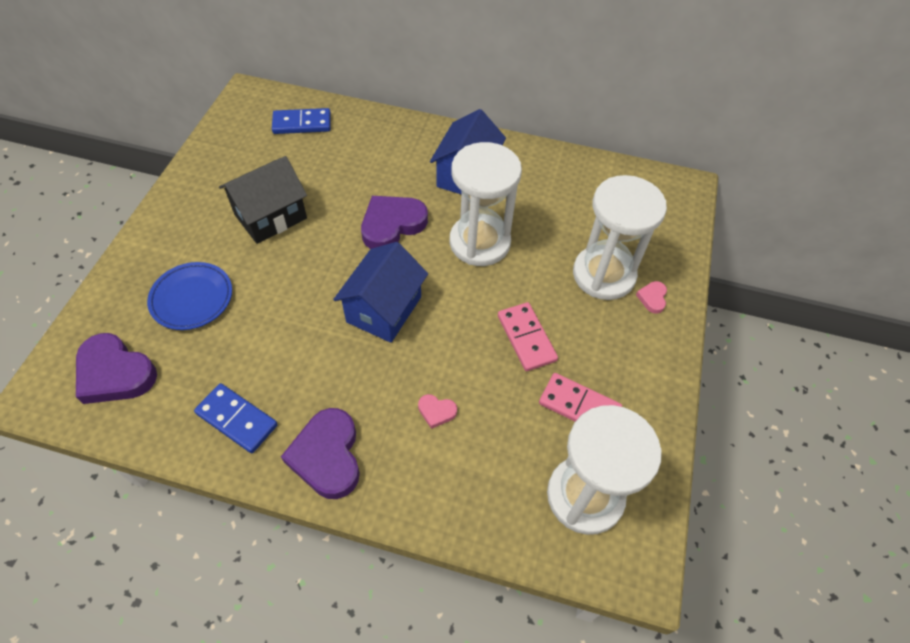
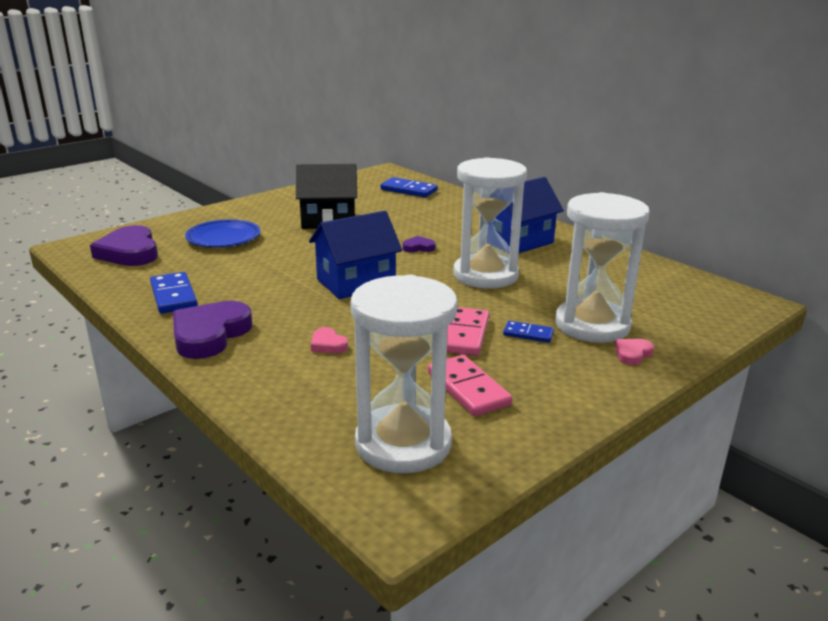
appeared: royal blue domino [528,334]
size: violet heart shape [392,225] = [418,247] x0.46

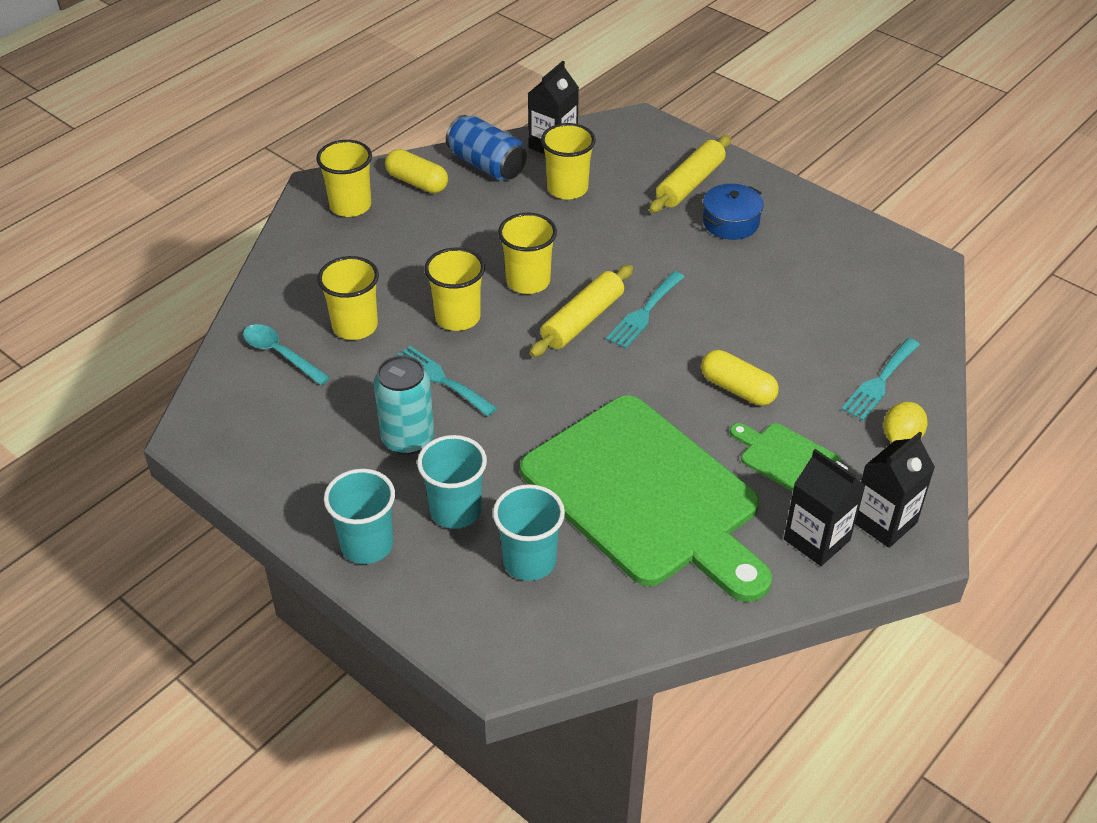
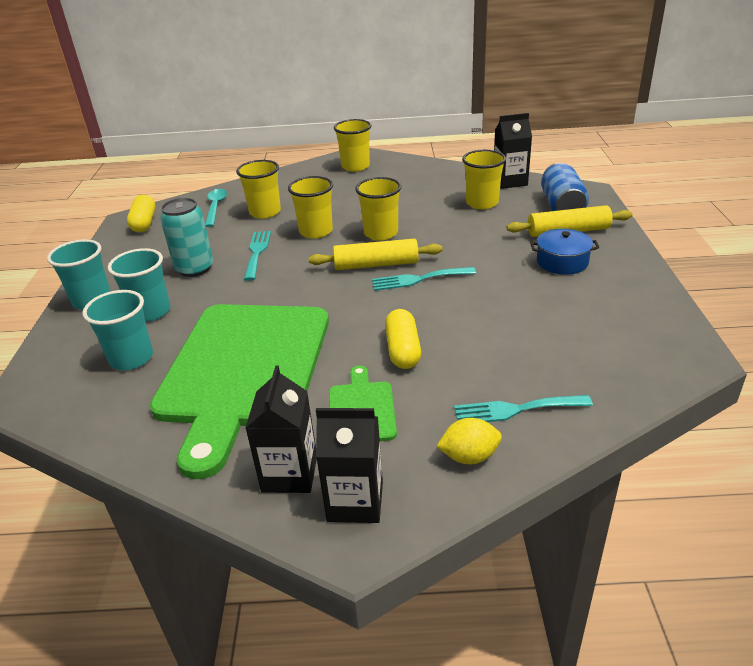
relocated: royal blue tin [487,165] to [562,206]; yellow pill shape [417,182] to [144,223]

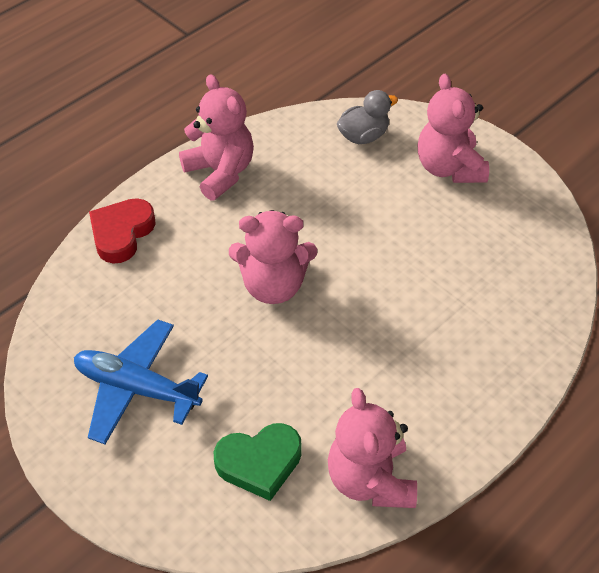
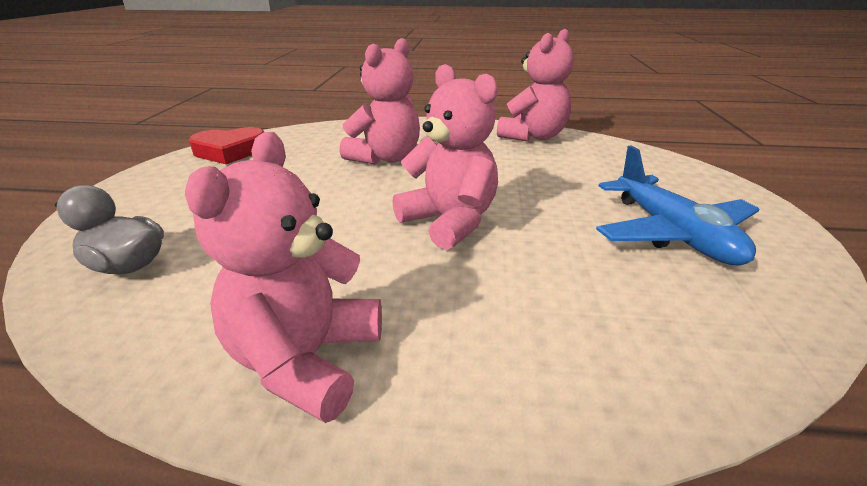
missing: leaf-green heart shape [259,463]
relocated: rose-pink teddy [449,167] to [385,158]; crimson heart shape [121,233] to [230,151]

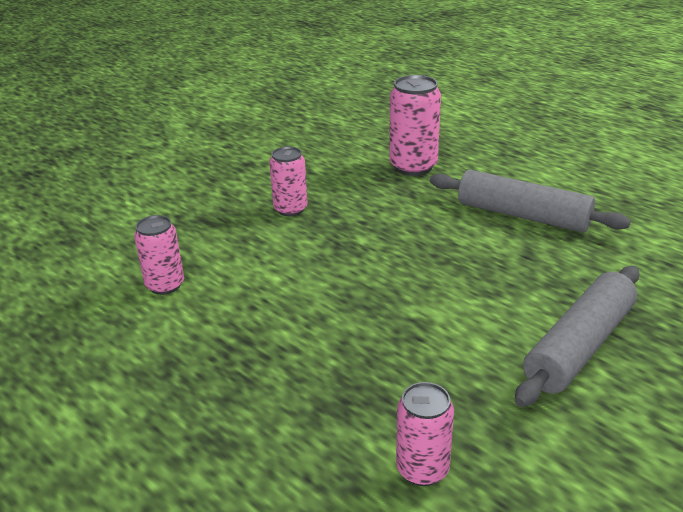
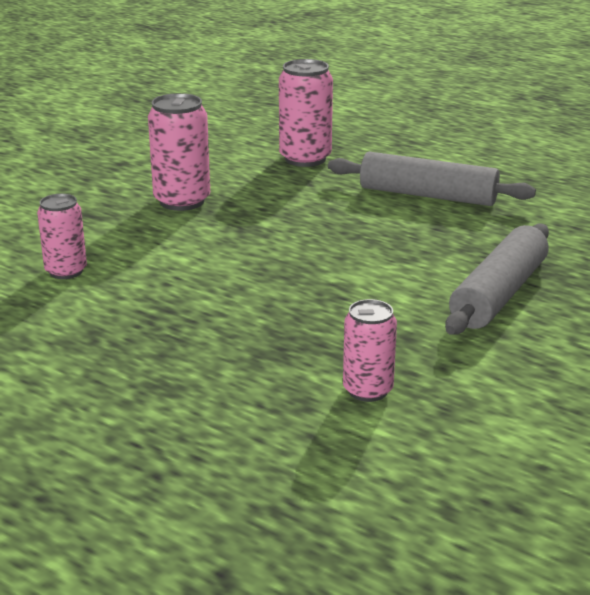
size: rose-pink tin [290,209] = [182,201] x1.54

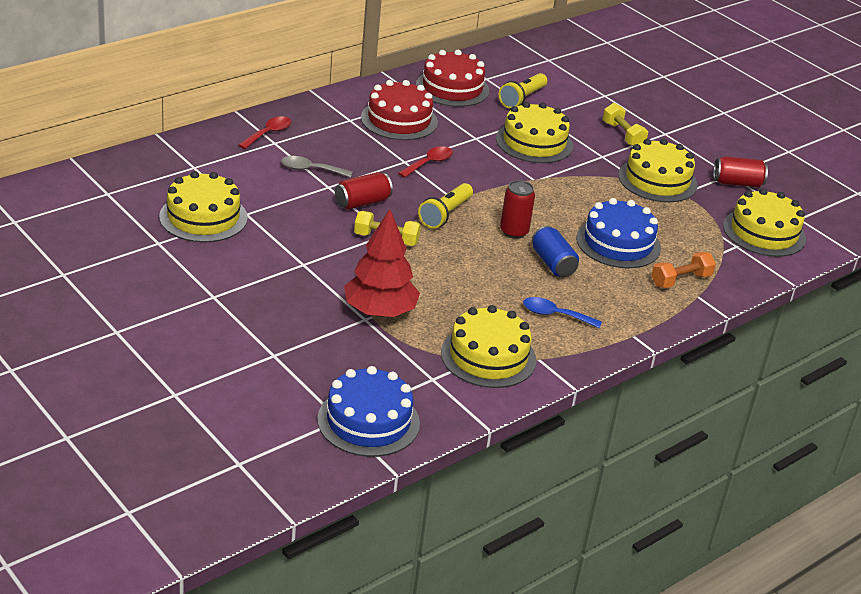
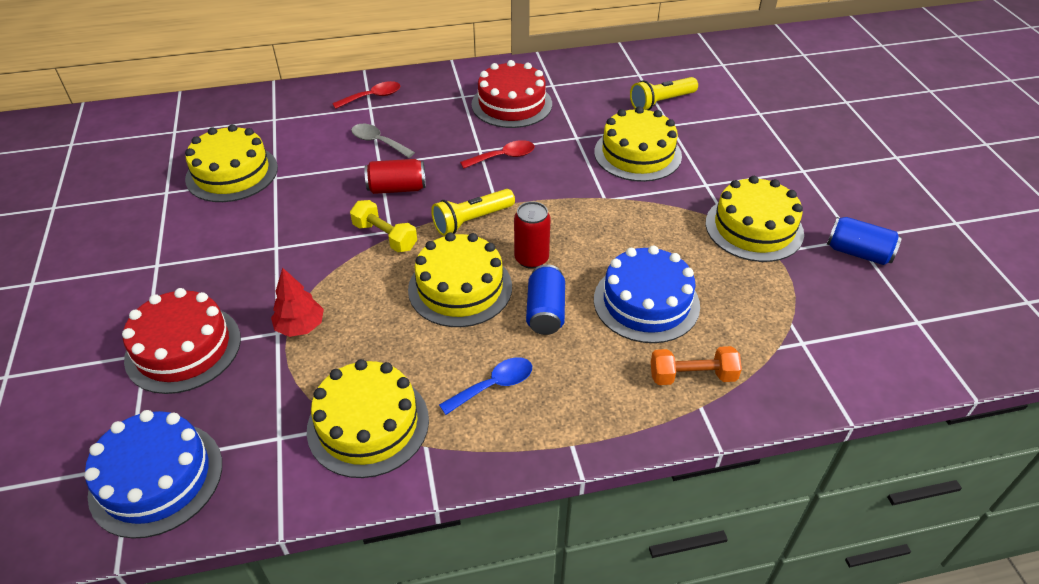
missing: yellow hand weight [623,135]
relocated: crimson cake [452,88] to [183,348]; yellow cake [764,232] to [460,288]
colour: crimson tin [737,183] to royal blue tin [858,253]
spun: royal blue tablespoon [555,315] = [494,385] 105 degrees clockwise
size: crimson toy tree [379,311] = [300,326] x0.58

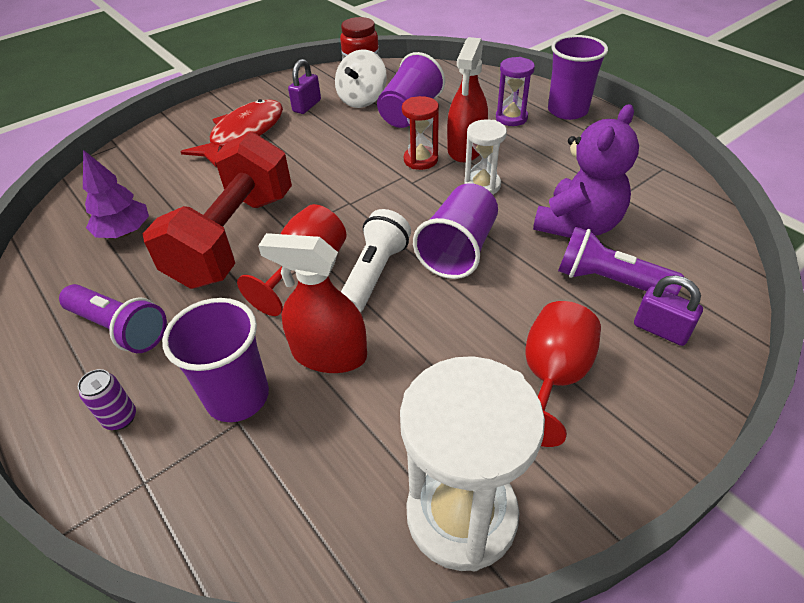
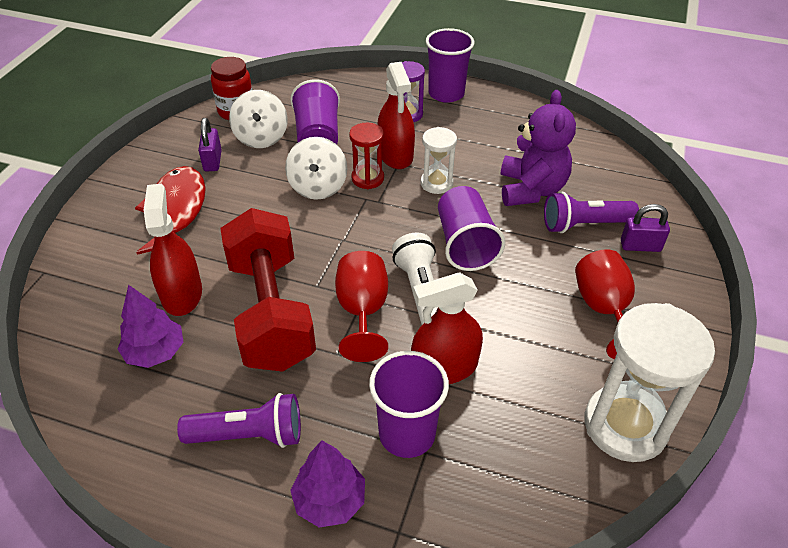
appeared: white toy top [318,187]; crimson sprayer [182,294]
exchanged: violet tin [120,418] to violet toy tree [329,500]

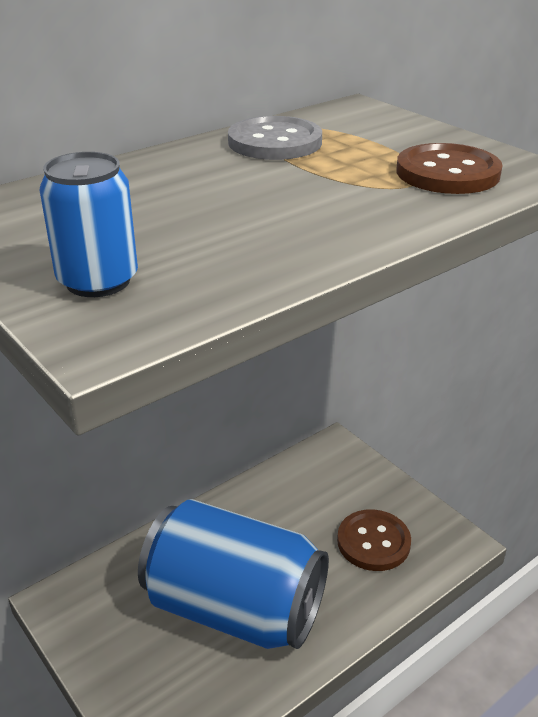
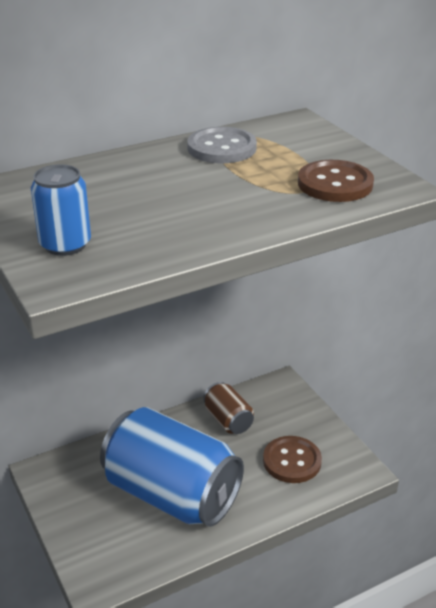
appeared: dark brown tin [228,420]

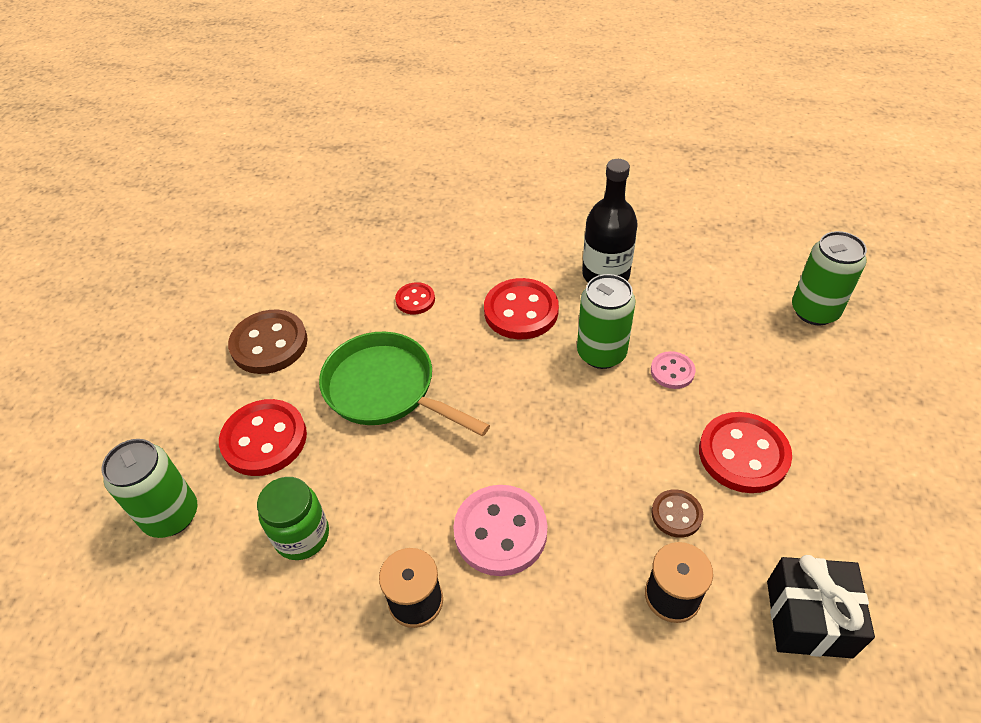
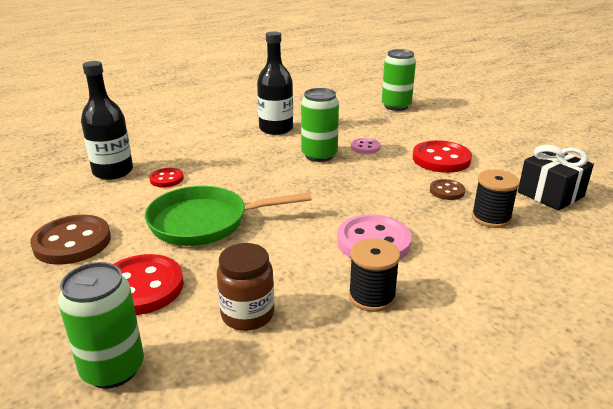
missing: crimson button [521,311]
appeared: ebony flask [113,171]
colour: leaf-green preserve jar [302,536] to dark brown preserve jar [247,314]

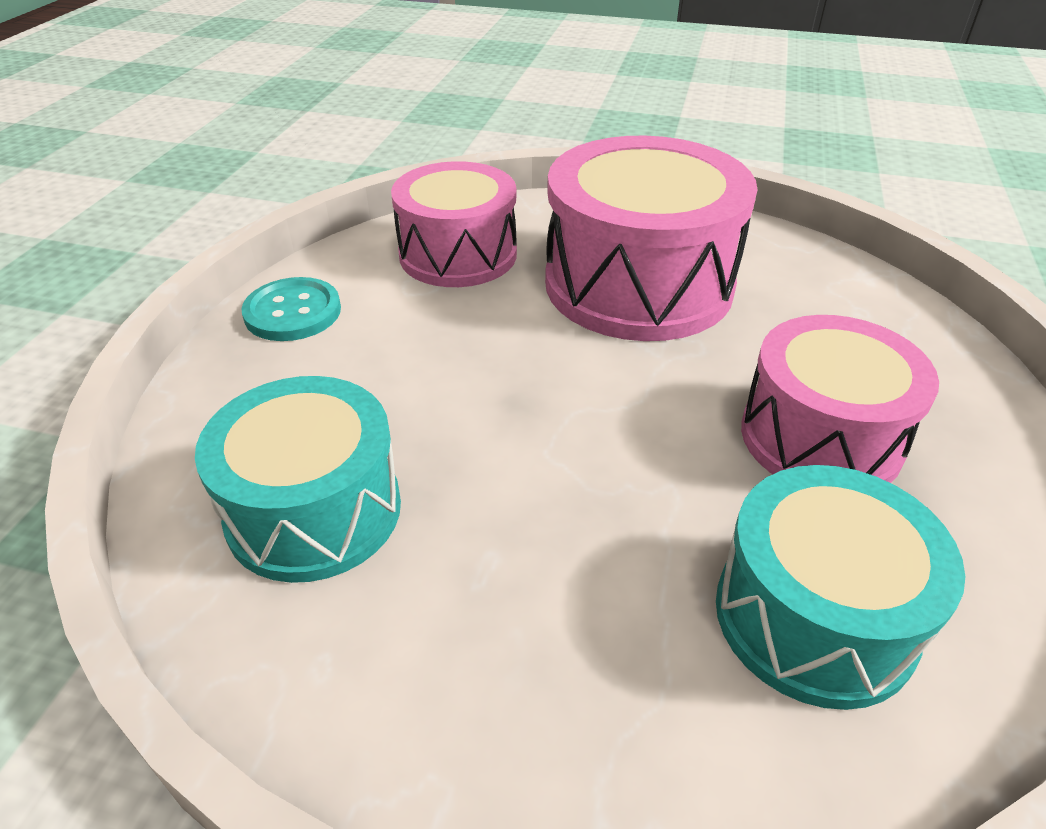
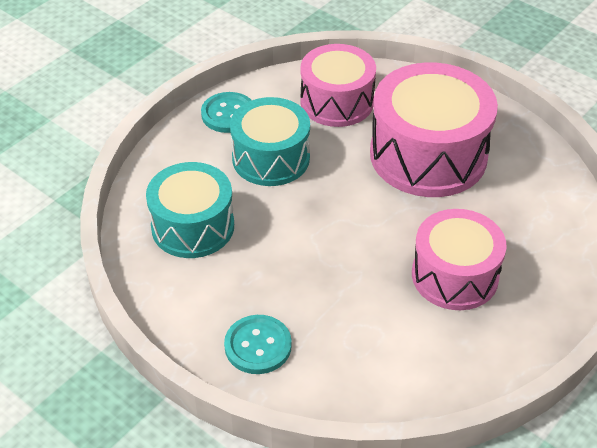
appeared: turquoise button [258,346]
relocated: turquoise snare drum [814,616] to [271,158]

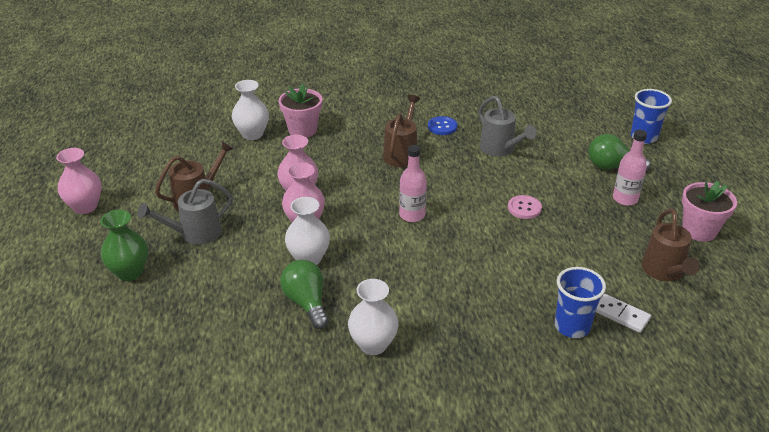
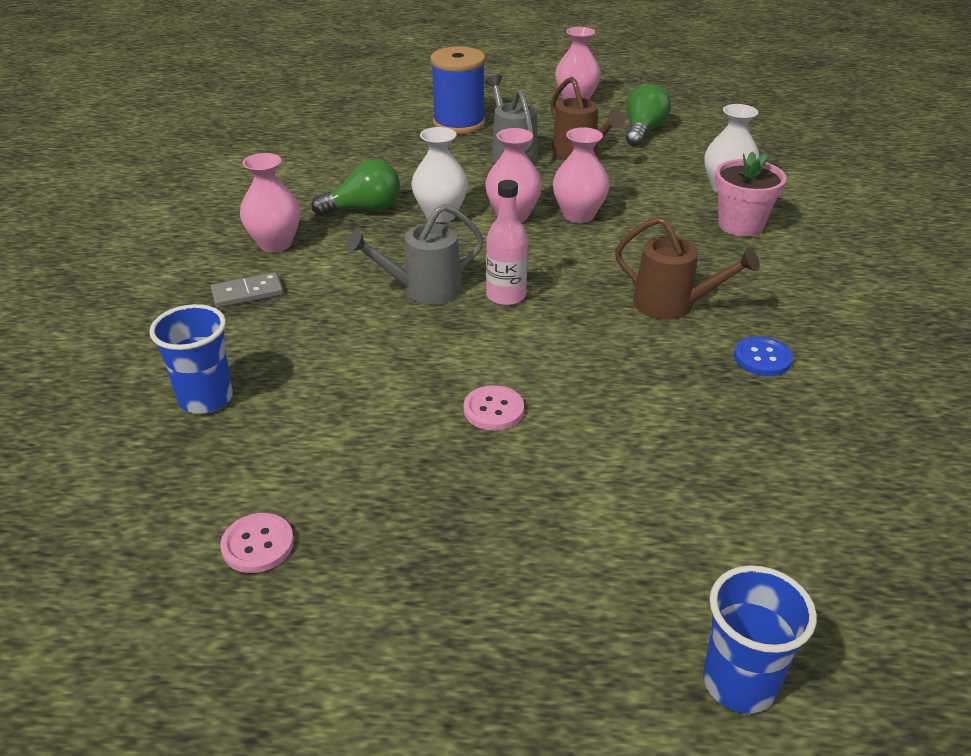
missing: rose-pink flask [625,199]; rose-pink plant pot [699,230]; white domino [621,315]
appeared: gray domino [247,293]
relocated: gray watering pot [500,149] to [423,290]; leaf-green light bulb [612,167] to [643,131]
exchanged: dark brown watering pot [664,272] to rose-pink button [258,545]; leaf-green tall vase [130,272] to royal blue spool [459,123]
colour: white tall vase [373,344] to rose-pink tall vase [275,244]

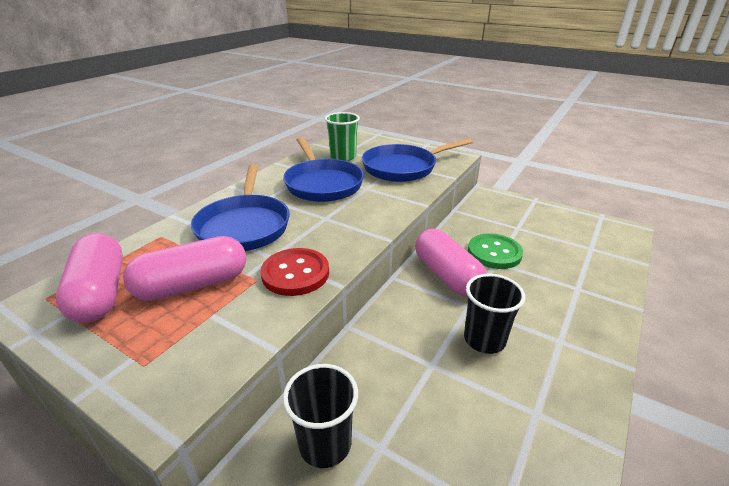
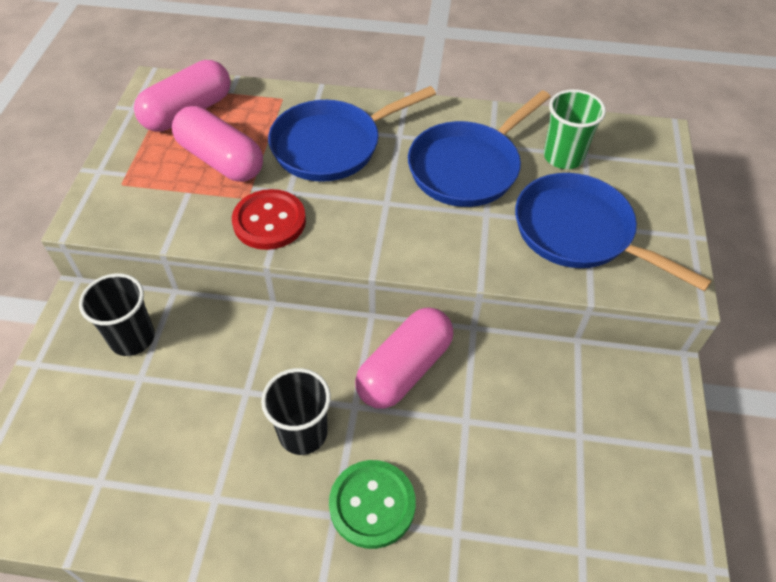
relocated: leaf-green button [494,253] to [372,504]

